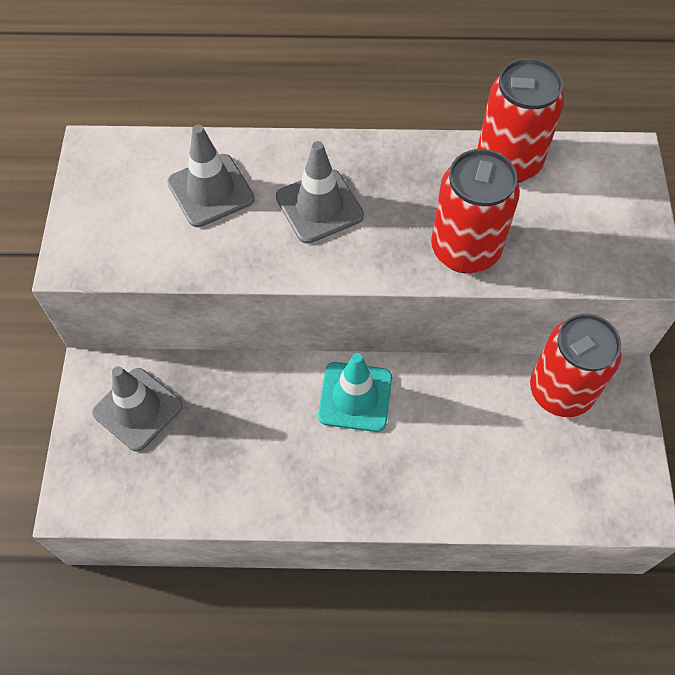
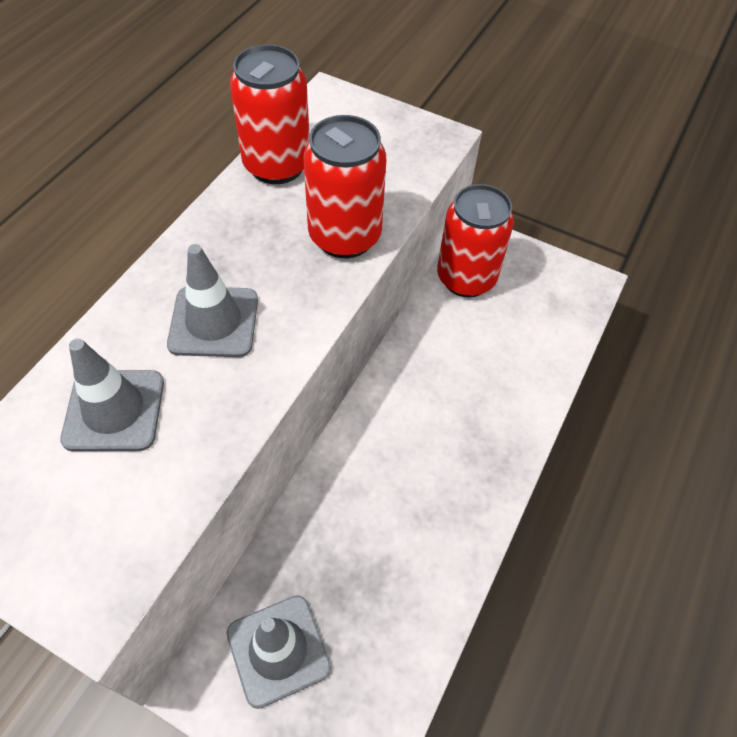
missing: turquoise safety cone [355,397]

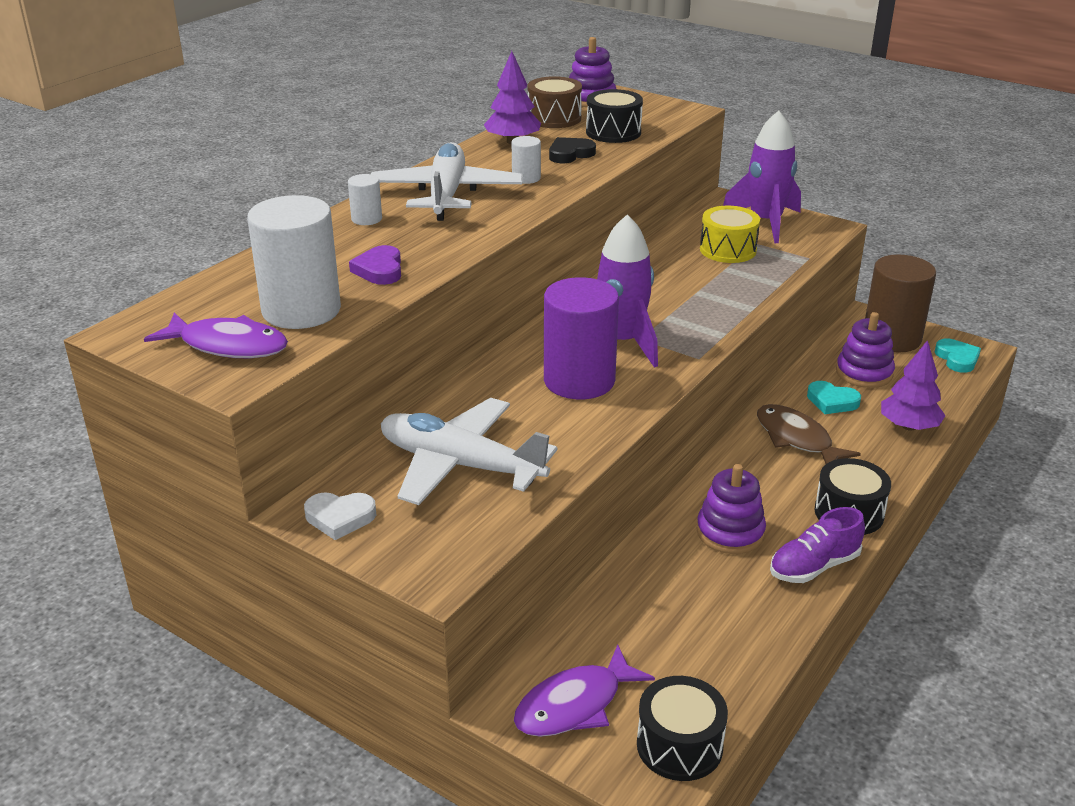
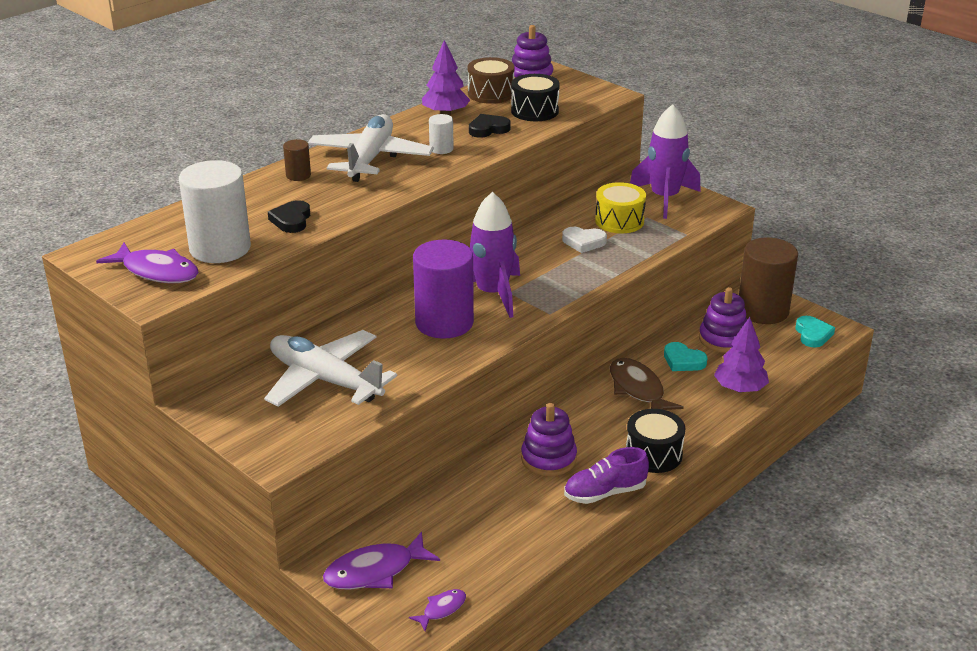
relocated: white heart shape [340,518] to [583,242]
exchanged: ebony snare drum [679,745] to violet fish [442,609]
colour: white solid cylinder [366,219] to dark brown solid cylinder [298,175]; violet heart shape [379,270] to ebony heart shape [291,220]

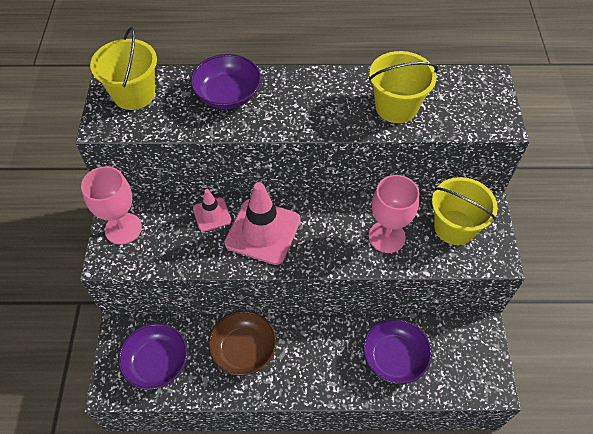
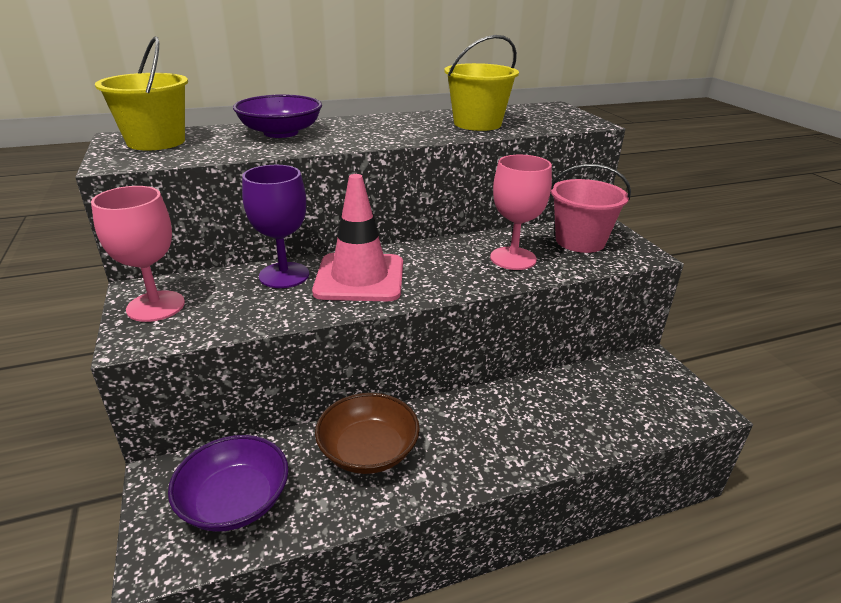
missing: violet deep dish [394,357]
exchanged: rose-pink safety cone [212,214] to violet chalice [284,275]
colour: yellow bucket [454,227] to rose-pink bucket [580,241]

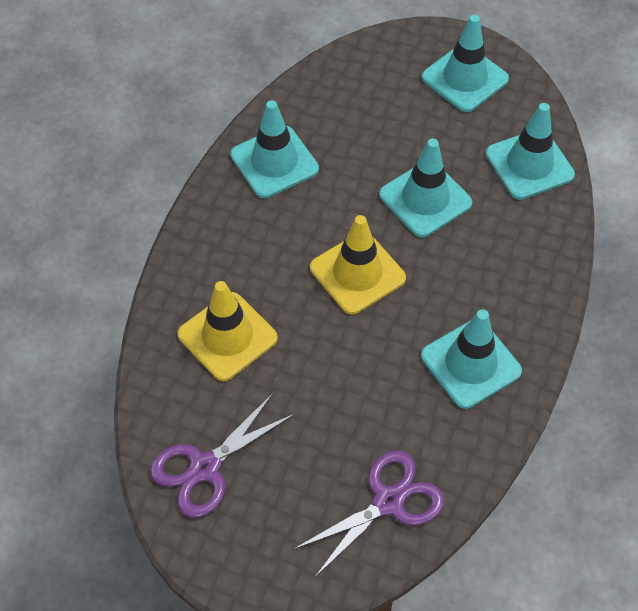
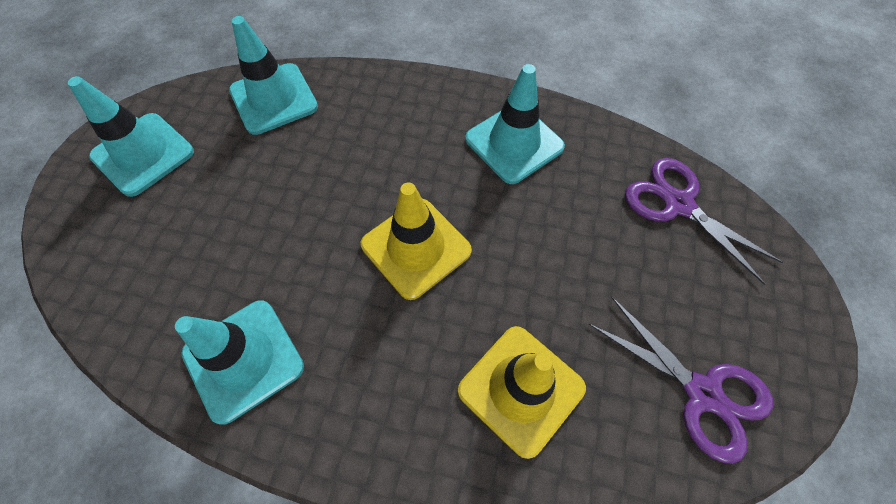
missing: turquoise safety cone [425,199]

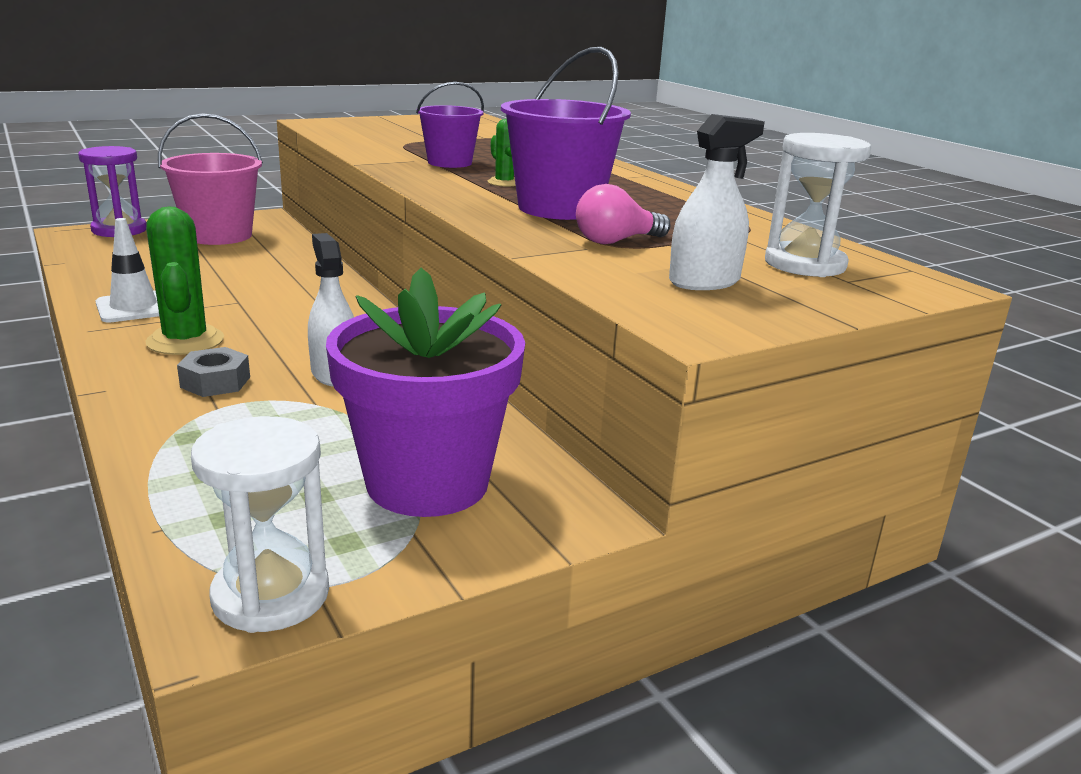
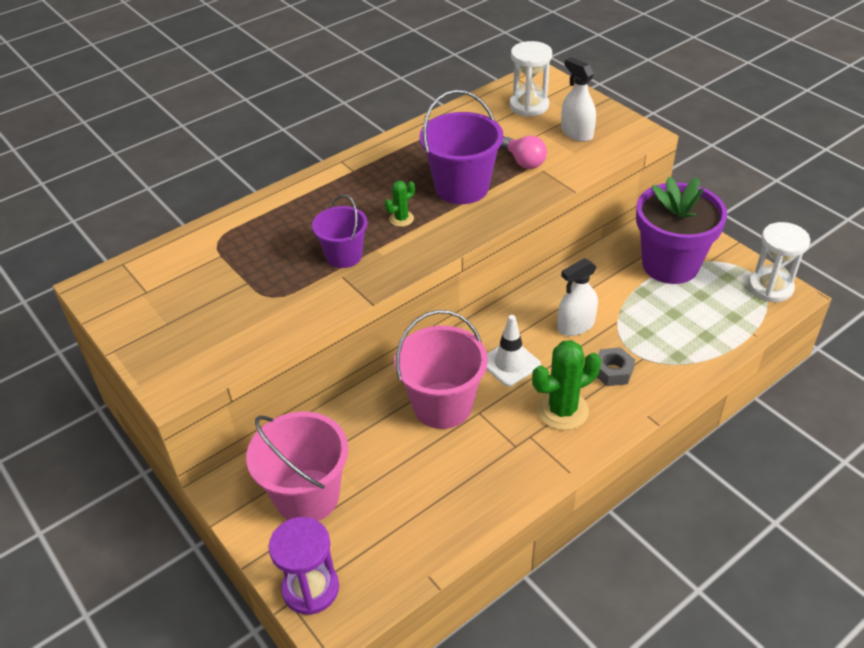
appeared: rose-pink bucket [442,405]
relocated: white safety cone [134,308] to [510,363]

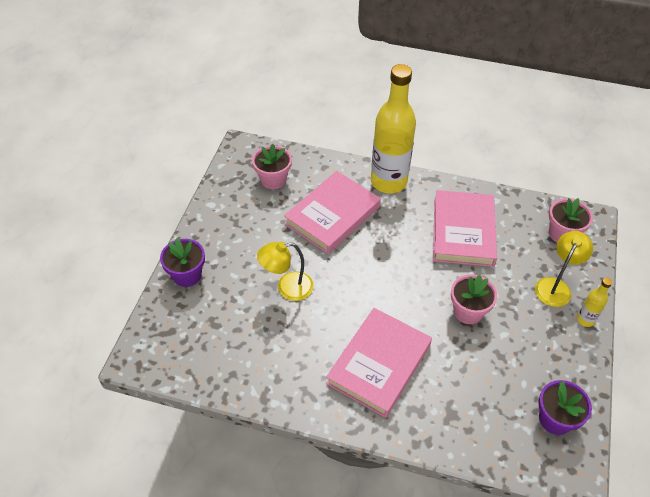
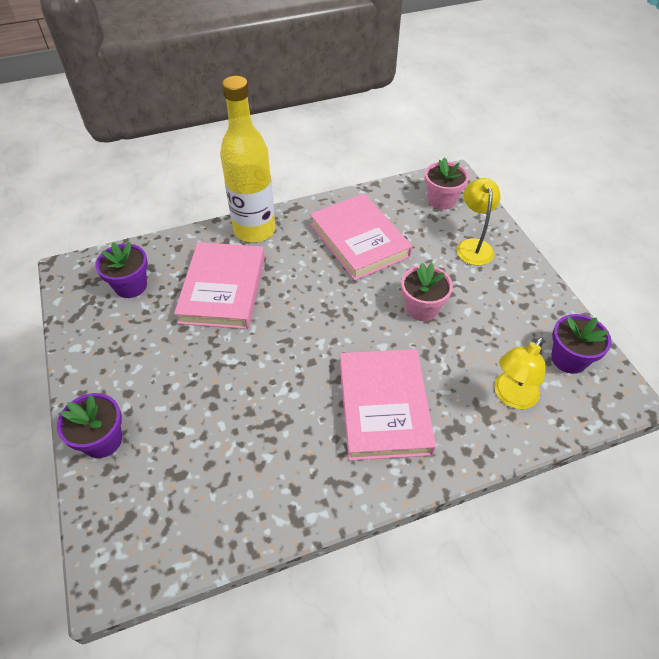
missing: yellow flask [585,320]
relocated: yellow reading lamp [287,288] to [511,397]
colour: rose-pink plant pot [273,179] to violet plant pot [131,286]

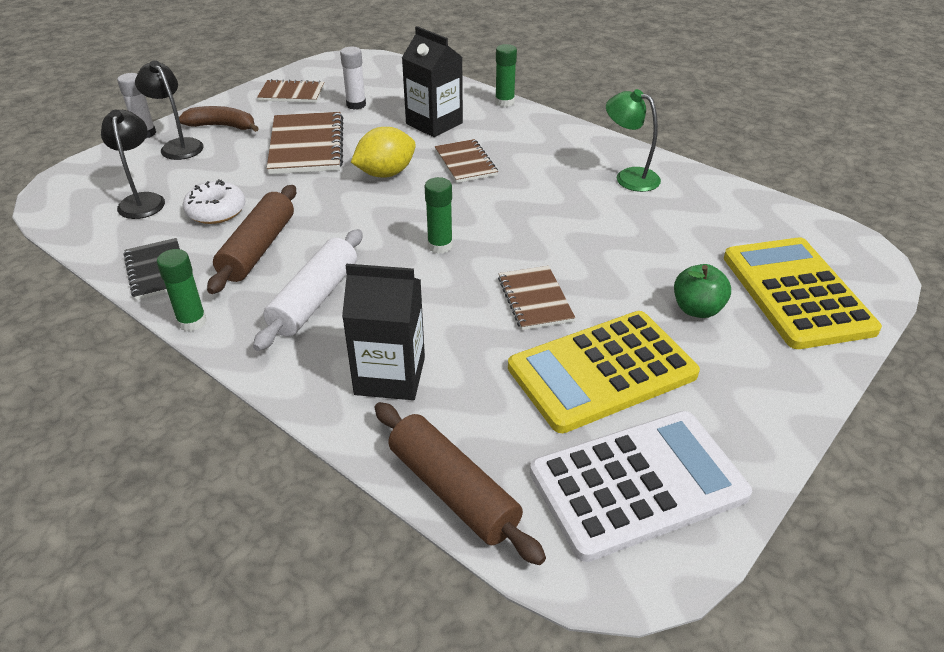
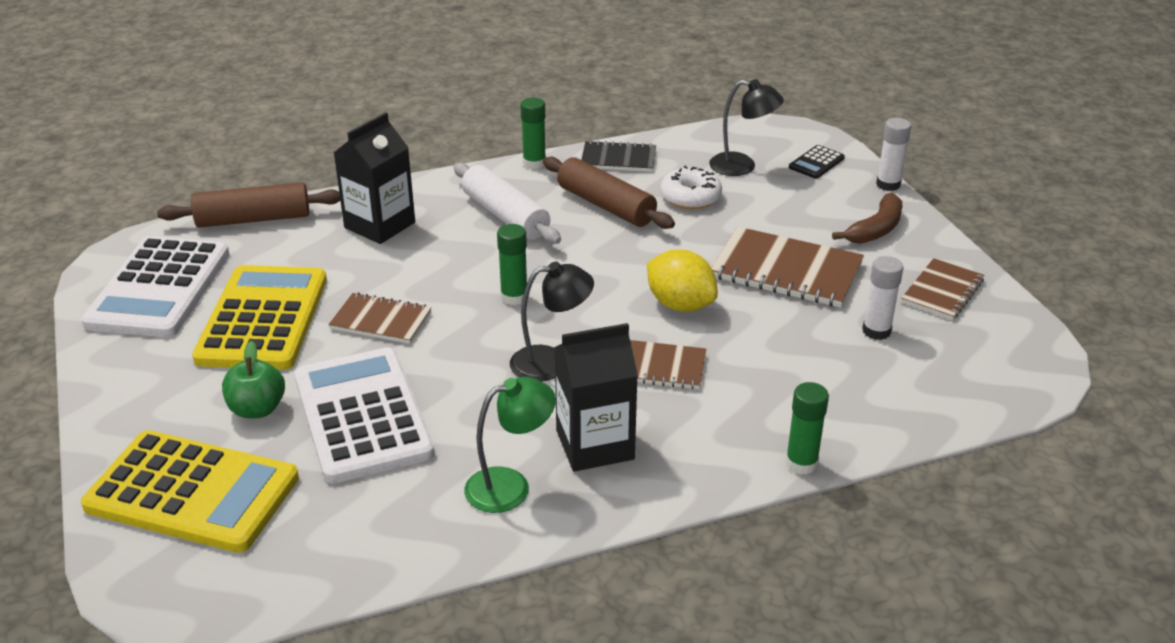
appeared: ebony pocket calculator [816,163]; white pocket calculator [362,415]
relocated: ebony juice carton [434,123] to [595,445]; ebony reading lamp [178,146] to [551,363]
spun: yellow toy lemon [385,173] = [680,305] 45 degrees counterclockwise

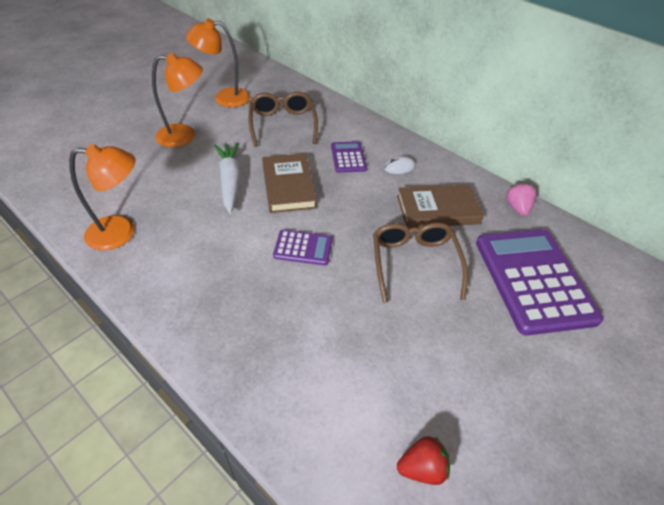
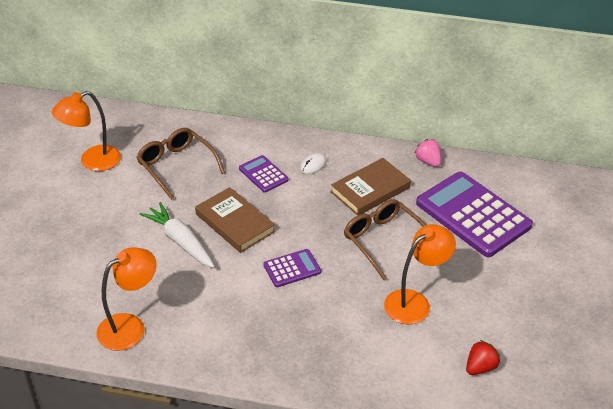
relocated: orange reading lamp [184,136] to [414,302]

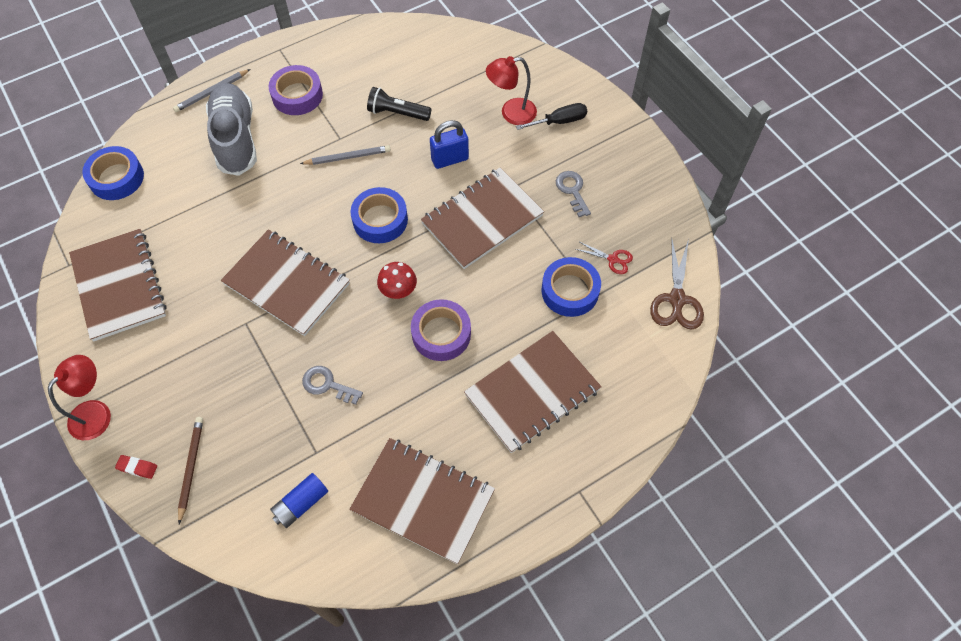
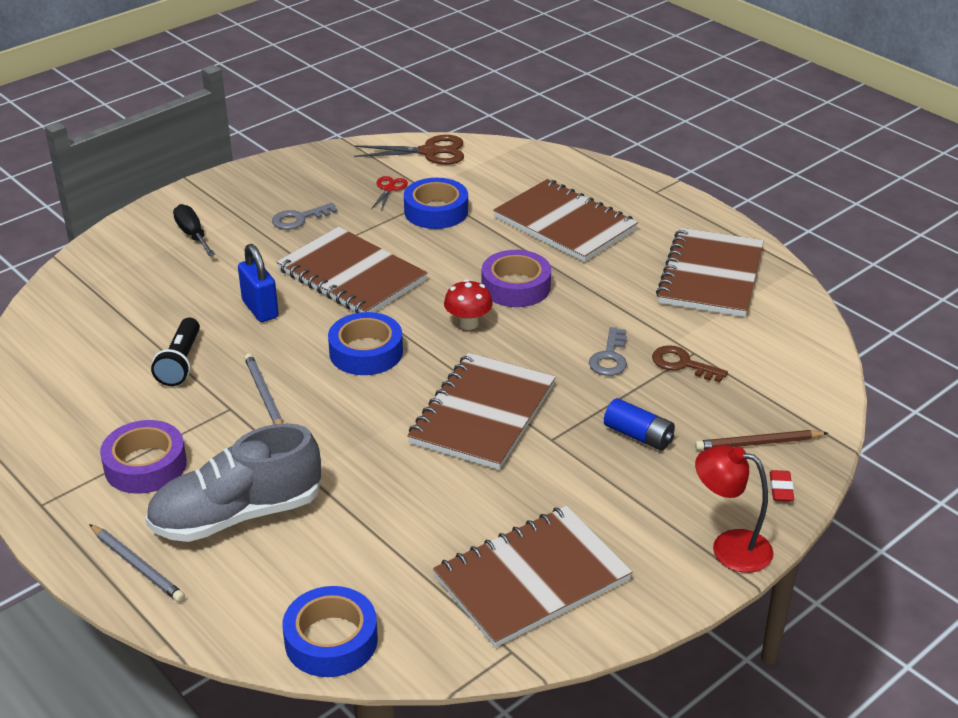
missing: crimson reading lamp [511,113]
appeared: dark brown key [682,364]
relocated: royal blue power cell [301,504] to [638,436]

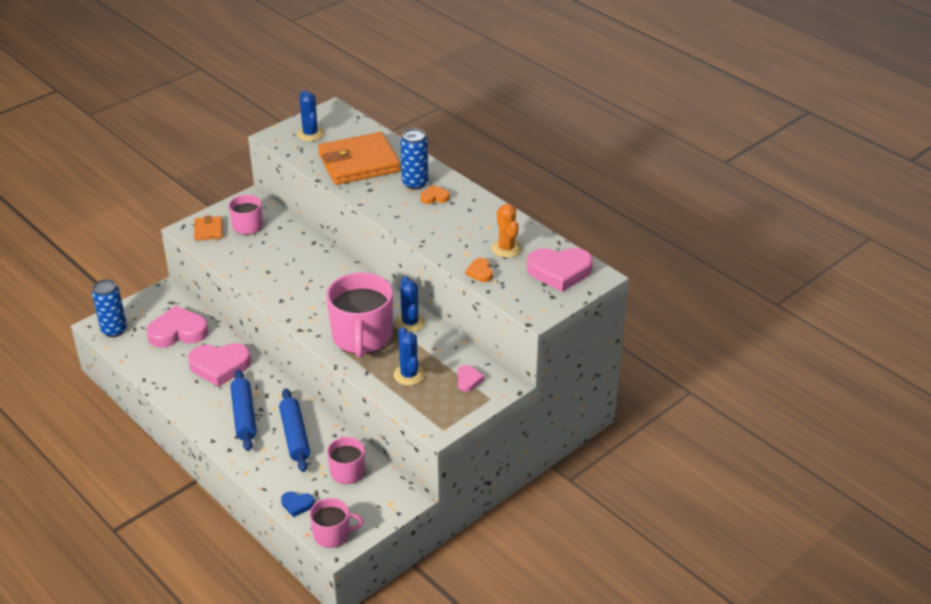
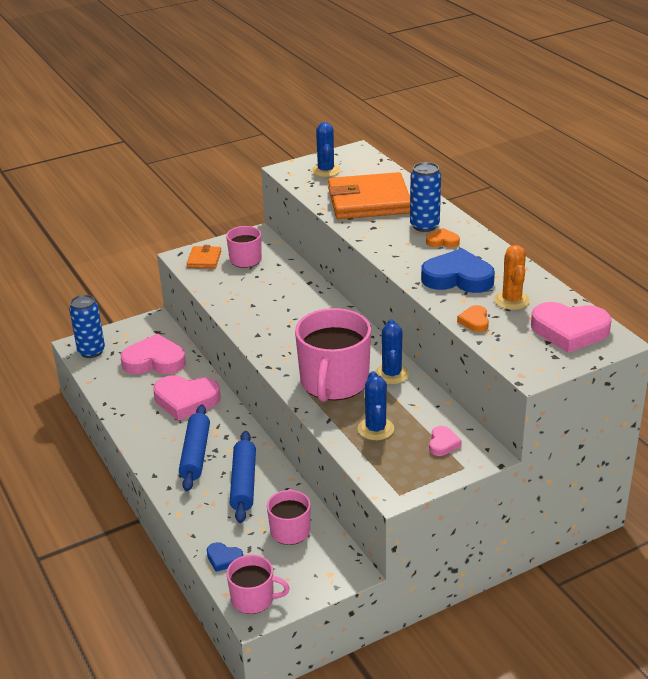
appeared: royal blue heart shape [458,278]

